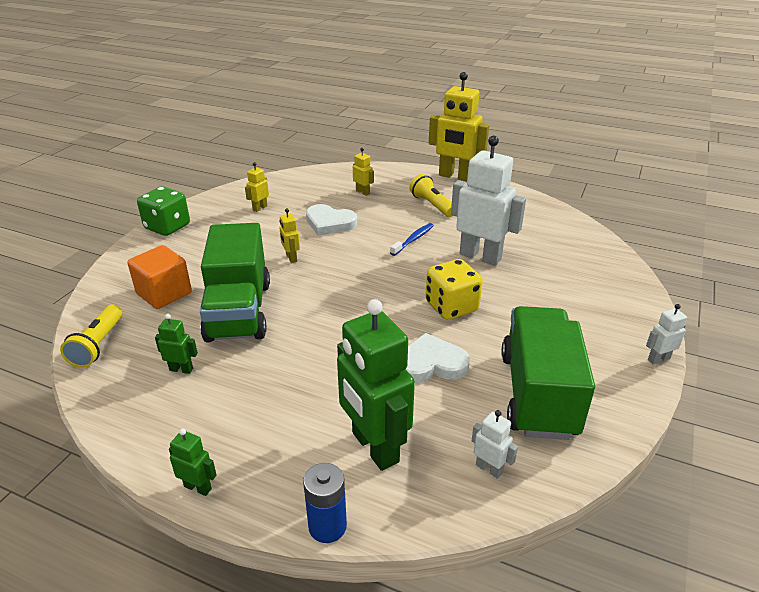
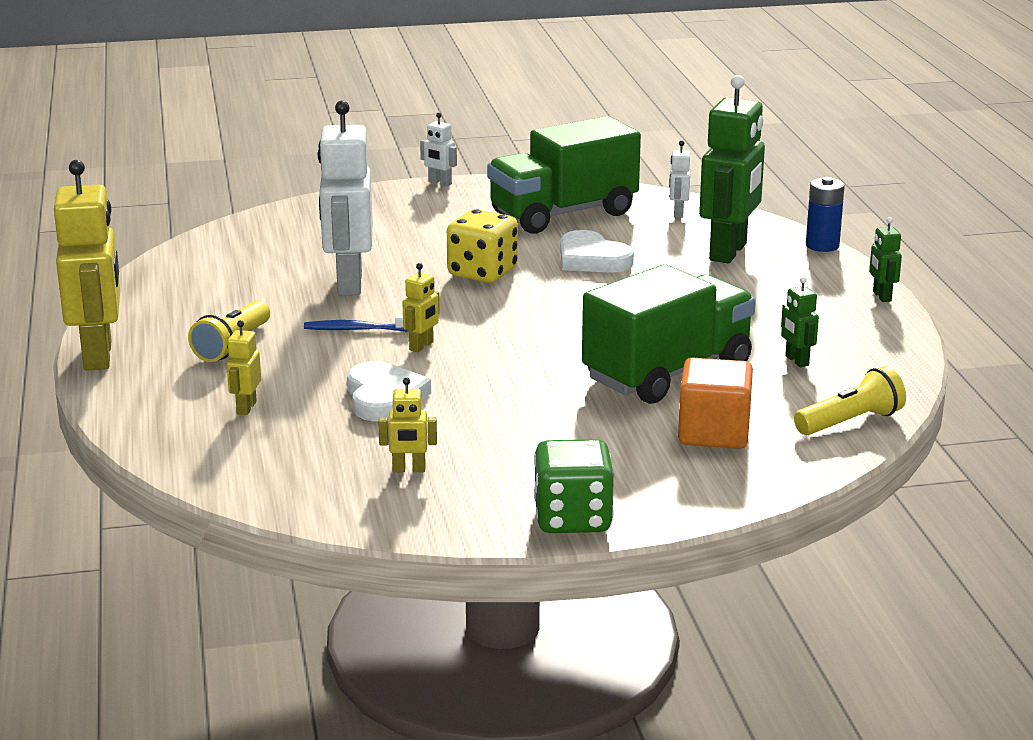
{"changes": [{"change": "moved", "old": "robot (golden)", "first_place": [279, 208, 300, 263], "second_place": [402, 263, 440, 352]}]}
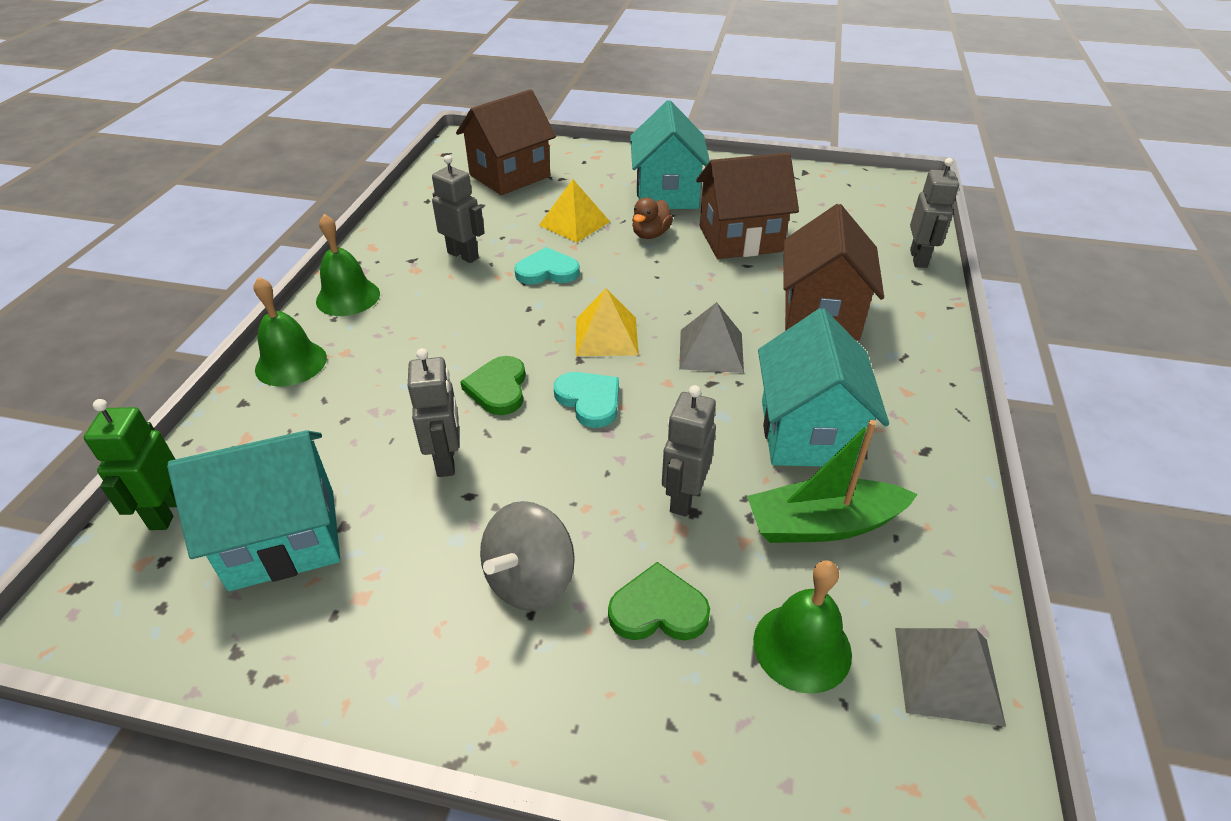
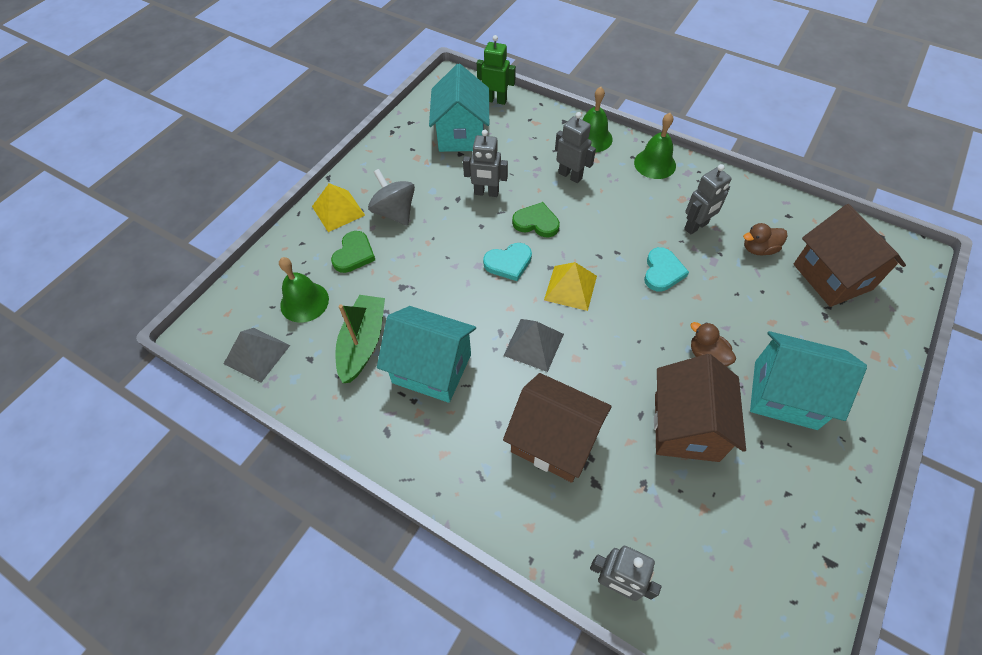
{"changes": [{"change": "moved", "old": "solid pyramid (golden)", "first_place": [539, 179, 610, 243], "second_place": [312, 183, 365, 232]}, {"change": "moved", "old": "robot (grey)", "first_place": [662, 385, 716, 517], "second_place": [555, 112, 596, 183]}, {"change": "added", "new": "rubber duck (dark brown)", "second_place": [743, 223, 788, 255]}]}
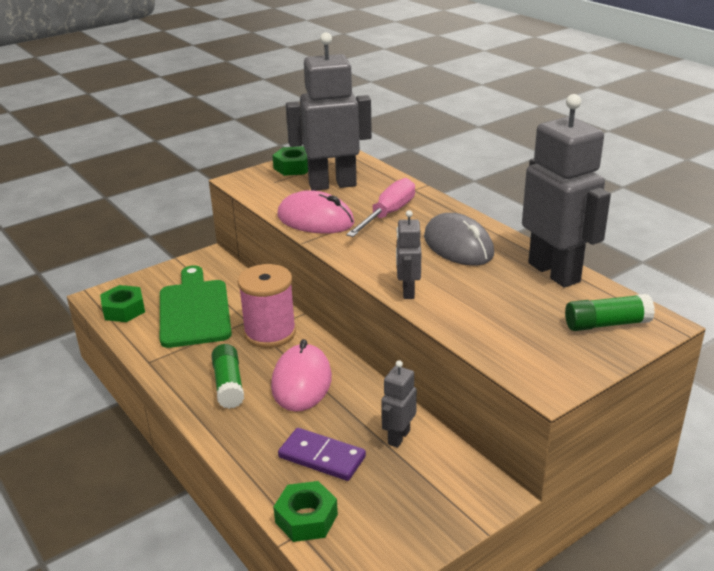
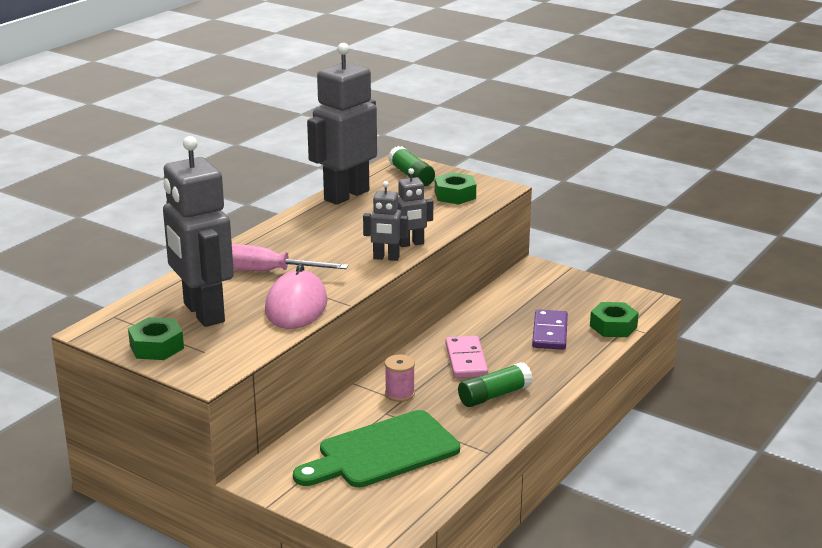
{"changes": [{"change": "removed", "old": "mouse (grey)", "first_place": [424, 213, 494, 266]}, {"change": "resized", "old": "bobbin (rose-pink)", "first_place": [238, 264, 296, 348], "second_place": [385, 355, 415, 402], "factor": 0.53}, {"change": "moved", "old": "nut (green)", "first_place": [100, 285, 145, 322], "second_place": [435, 172, 476, 205]}, {"change": "replaced", "old": "mouse (rose-pink)", "new": "domino tile (rose-pink)", "first_place": [271, 339, 332, 412], "second_place": [445, 336, 488, 378]}, {"change": "moved", "old": "robot (grey)", "first_place": [381, 360, 417, 448], "second_place": [363, 181, 408, 261]}]}
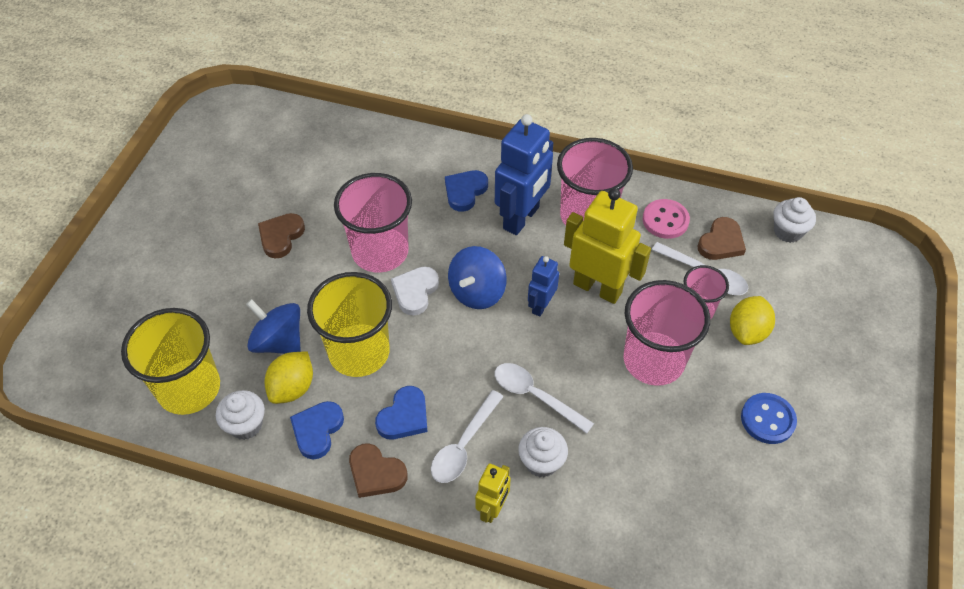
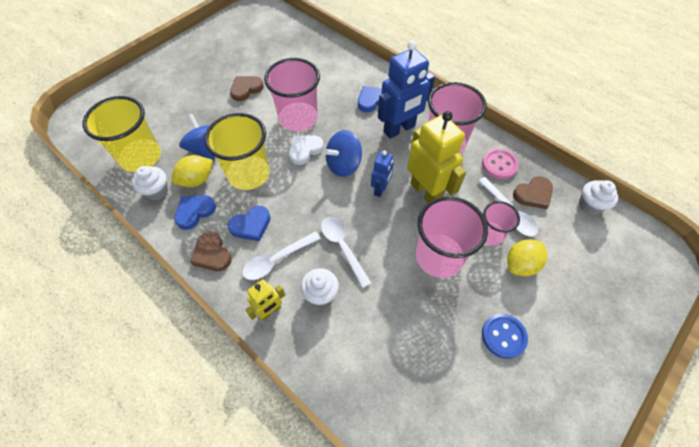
{"changes": [{"change": "turned", "old": "robot (cobalt)", "first_place": [528, 256, 559, 317], "second_place": [371, 151, 393, 197], "degrees": 150}]}
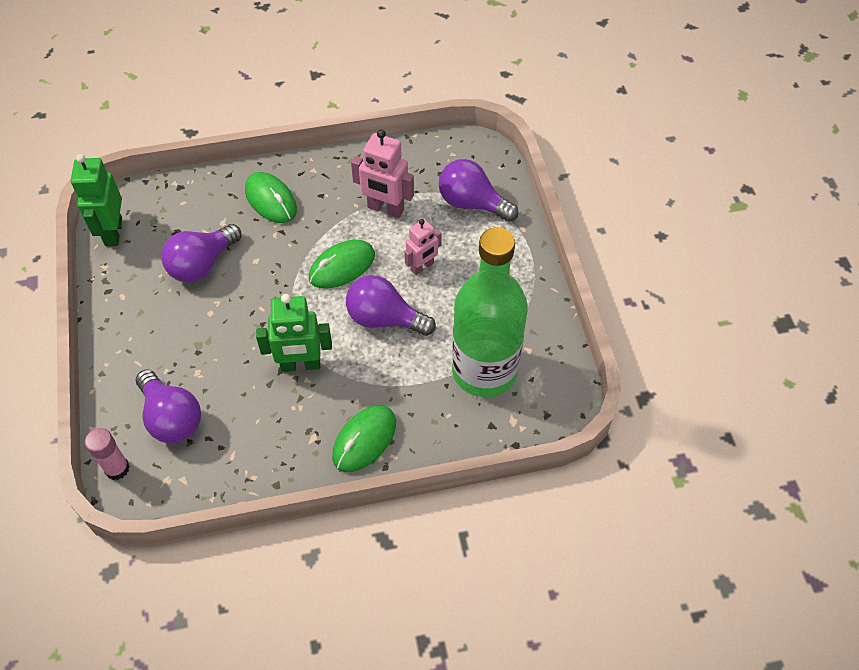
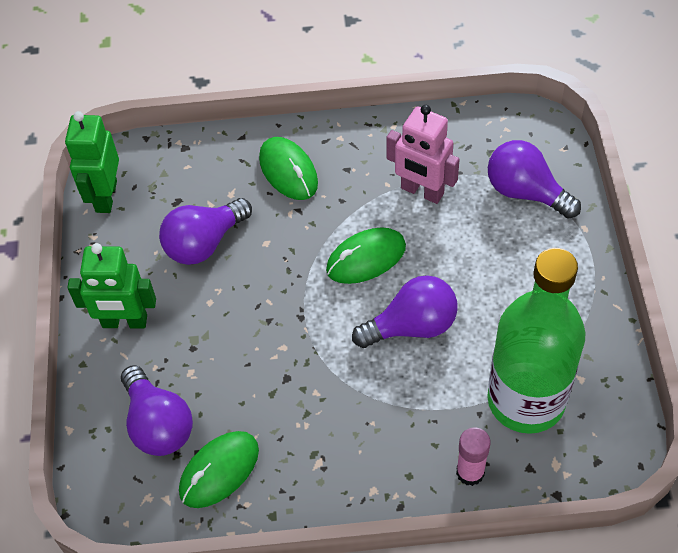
{"changes": [{"change": "removed", "old": "robot (rose-pink)", "first_place": [405, 219, 442, 275]}, {"change": "turned", "old": "light bulb (royal purple)", "first_place": [346, 275, 436, 336], "second_place": [352, 275, 458, 348], "degrees": 135}, {"change": "moved", "old": "robot (green)", "first_place": [256, 294, 332, 372], "second_place": [67, 243, 156, 329]}, {"change": "moved", "old": "mouse (green)", "first_place": [332, 405, 396, 472], "second_place": [179, 431, 259, 508]}, {"change": "moved", "old": "glue stick (rose-pink)", "first_place": [85, 428, 130, 480], "second_place": [456, 427, 491, 486]}]}
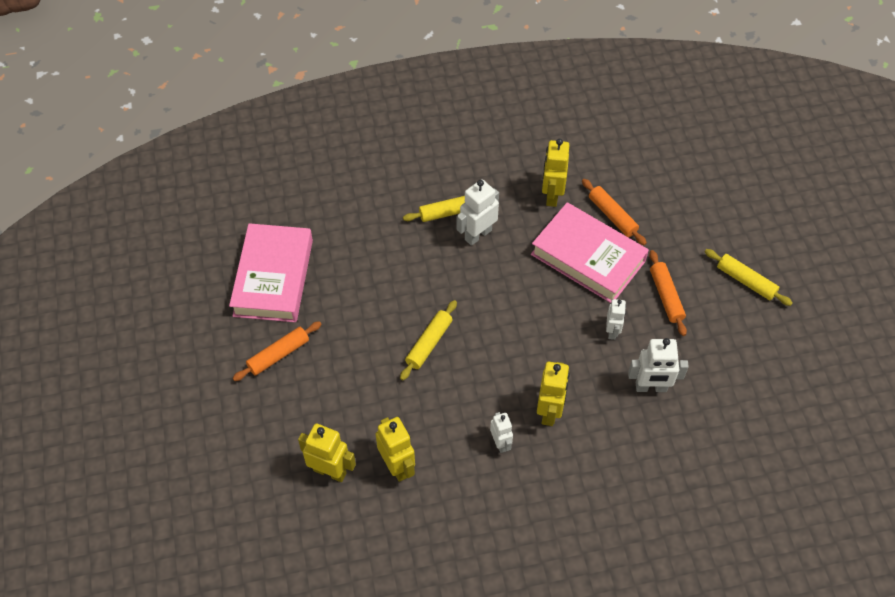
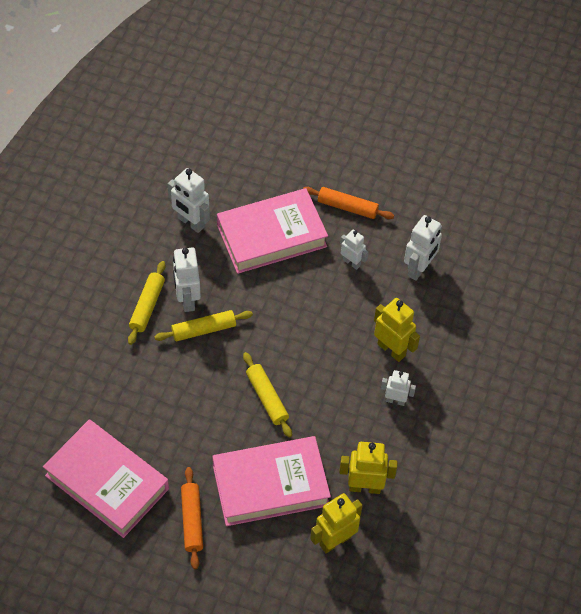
{"changes": [{"change": "recoloured", "old": "robot (golden)", "new": "robot (pure white)", "first_place": [542, 139, 570, 207], "second_place": [168, 168, 210, 233]}, {"change": "removed", "old": "pastry roller (orange-coloured)", "first_place": [582, 179, 647, 245]}, {"change": "moved", "old": "pastry roller (golden)", "first_place": [705, 249, 793, 306], "second_place": [154, 310, 253, 341]}, {"change": "added", "new": "hardcover (rose-pink)", "second_place": [212, 436, 331, 526]}]}
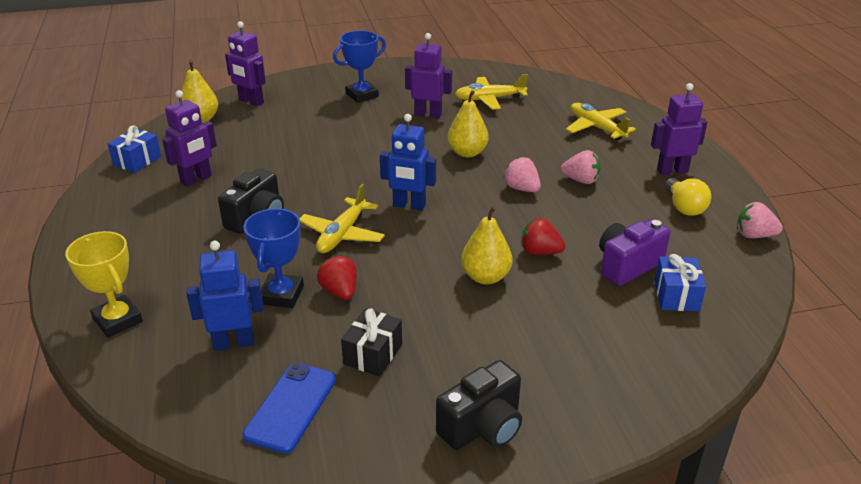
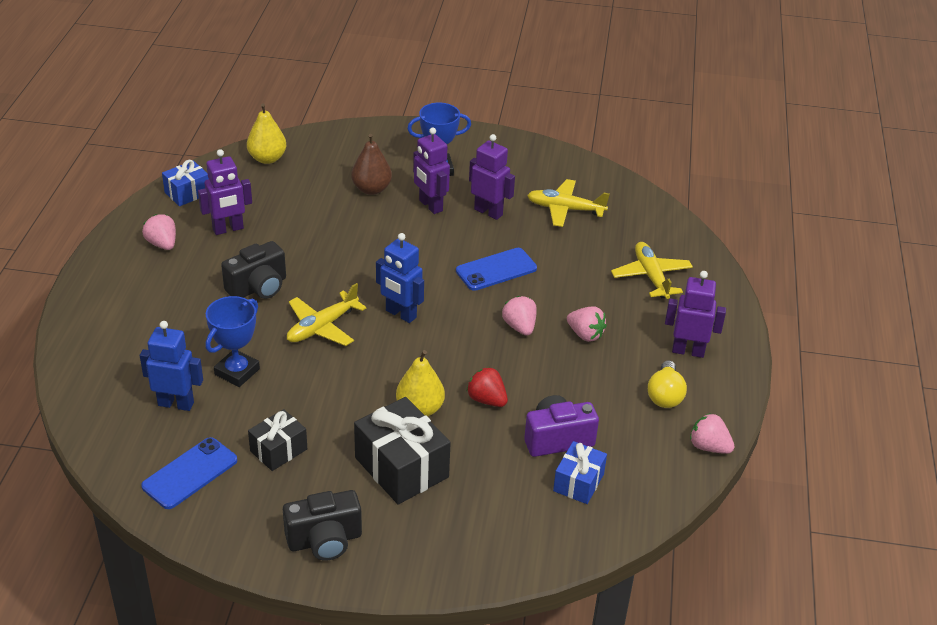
{"changes": [{"change": "moved", "old": "robot (royal purple)", "first_place": [225, 21, 266, 106], "second_place": [413, 128, 450, 214]}, {"change": "replaced", "old": "toy pear (golden)", "new": "phone (cobalt)", "first_place": [448, 90, 489, 157], "second_place": [456, 248, 537, 291]}, {"change": "removed", "old": "trophy (golden)", "first_place": [65, 231, 143, 338]}, {"change": "removed", "old": "toy strawberry (red)", "first_place": [317, 255, 357, 300]}, {"change": "added", "new": "toy pear (dark brown)", "second_place": [351, 134, 392, 195]}, {"change": "added", "new": "toy strawberry (rose-pink)", "second_place": [142, 214, 176, 250]}, {"change": "added", "new": "present (black)", "second_place": [354, 397, 451, 505]}]}
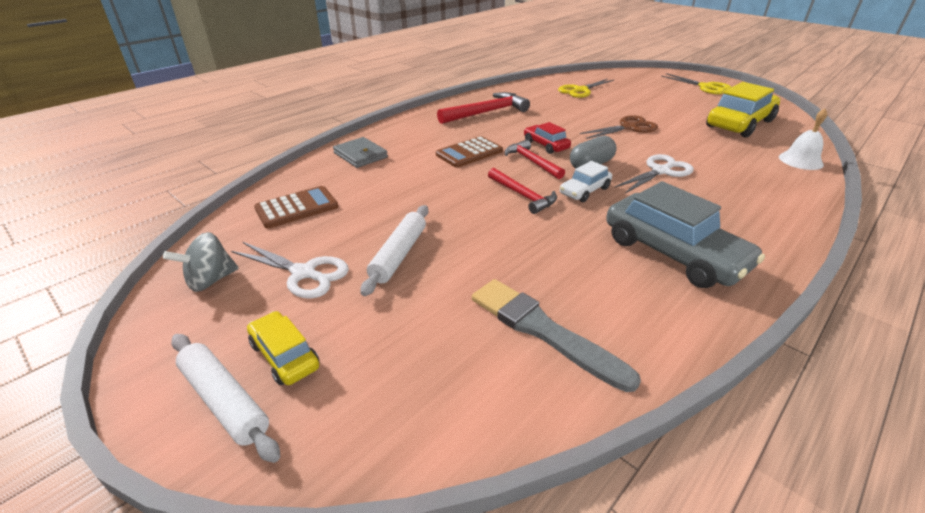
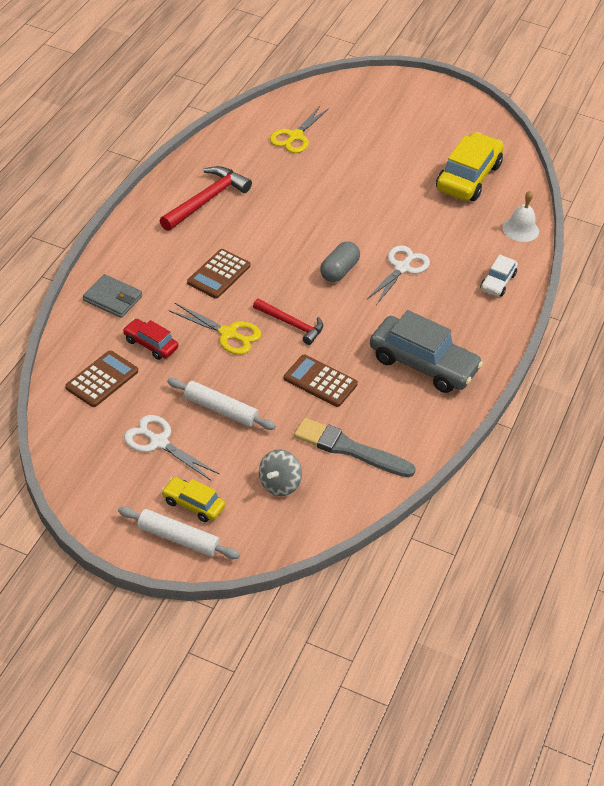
{"changes": [{"change": "moved", "old": "shears (golden)", "first_place": [661, 73, 731, 94], "second_place": [168, 303, 261, 355]}, {"change": "removed", "old": "shears (dark brown)", "first_place": [580, 115, 658, 139]}, {"change": "moved", "old": "car (red)", "first_place": [524, 122, 571, 154], "second_place": [123, 319, 178, 360]}, {"change": "removed", "old": "hammer (red)", "first_place": [505, 140, 565, 179]}, {"change": "moved", "old": "car (pure white)", "first_place": [560, 161, 612, 202], "second_place": [480, 255, 518, 296]}, {"change": "turned", "old": "pastry roller (pure white)", "first_place": [360, 205, 428, 296], "second_place": [167, 378, 276, 430], "degrees": -60}, {"change": "moved", "old": "whirligig (grey)", "first_place": [163, 232, 239, 292], "second_place": [259, 449, 302, 496]}, {"change": "turned", "old": "shears (pure white)", "first_place": [231, 242, 349, 299], "second_place": [124, 415, 219, 481], "degrees": -150}, {"change": "added", "new": "calculator (dark brown)", "second_place": [284, 355, 358, 407]}]}
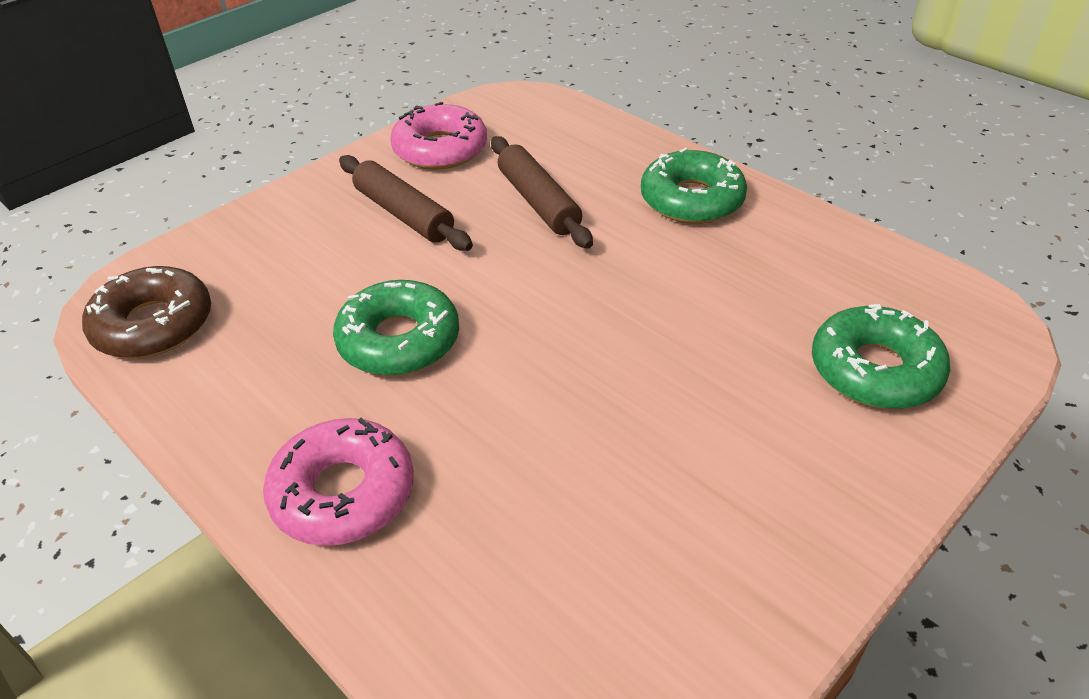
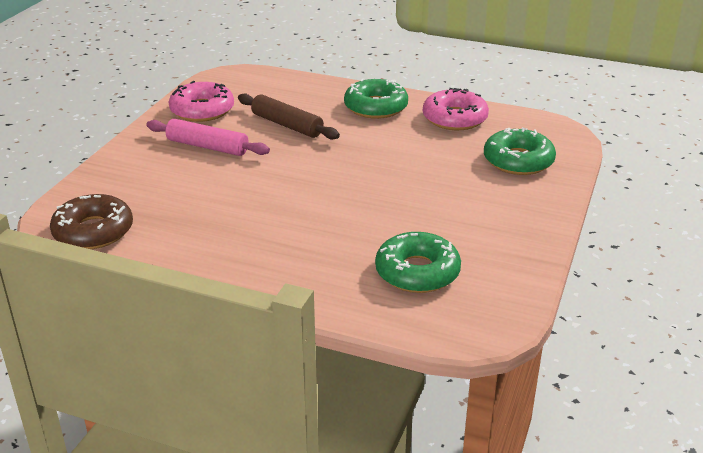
{"changes": [{"change": "recoloured", "old": "pastry roller (dark brown)", "new": "pastry roller (rose-pink)", "first_place": [339, 155, 473, 251], "second_place": [146, 119, 270, 156]}, {"change": "moved", "old": "doughnut (green)", "first_place": [333, 280, 459, 376], "second_place": [375, 232, 461, 293]}, {"change": "moved", "old": "doughnut (rose-pink)", "first_place": [263, 418, 414, 546], "second_place": [423, 88, 489, 130]}]}
